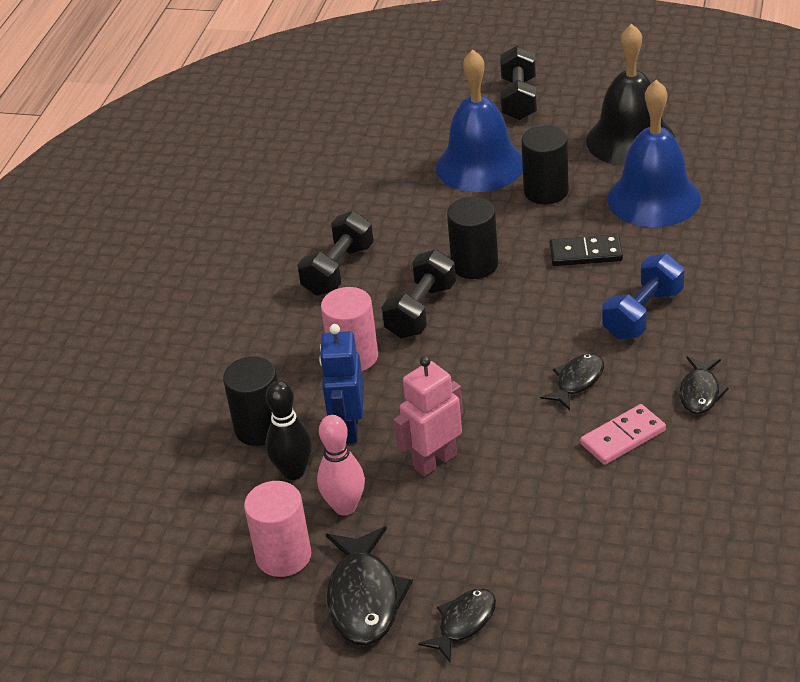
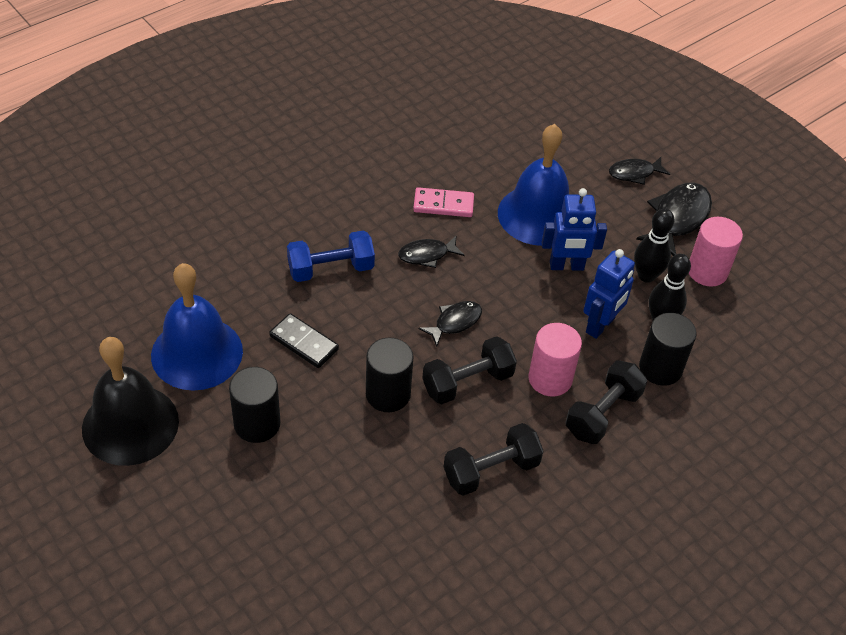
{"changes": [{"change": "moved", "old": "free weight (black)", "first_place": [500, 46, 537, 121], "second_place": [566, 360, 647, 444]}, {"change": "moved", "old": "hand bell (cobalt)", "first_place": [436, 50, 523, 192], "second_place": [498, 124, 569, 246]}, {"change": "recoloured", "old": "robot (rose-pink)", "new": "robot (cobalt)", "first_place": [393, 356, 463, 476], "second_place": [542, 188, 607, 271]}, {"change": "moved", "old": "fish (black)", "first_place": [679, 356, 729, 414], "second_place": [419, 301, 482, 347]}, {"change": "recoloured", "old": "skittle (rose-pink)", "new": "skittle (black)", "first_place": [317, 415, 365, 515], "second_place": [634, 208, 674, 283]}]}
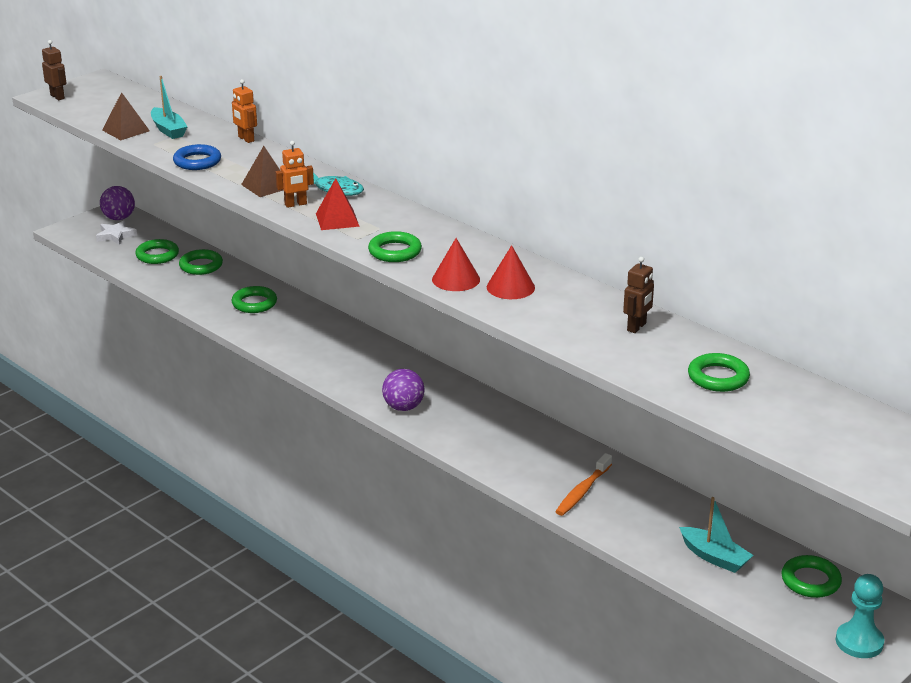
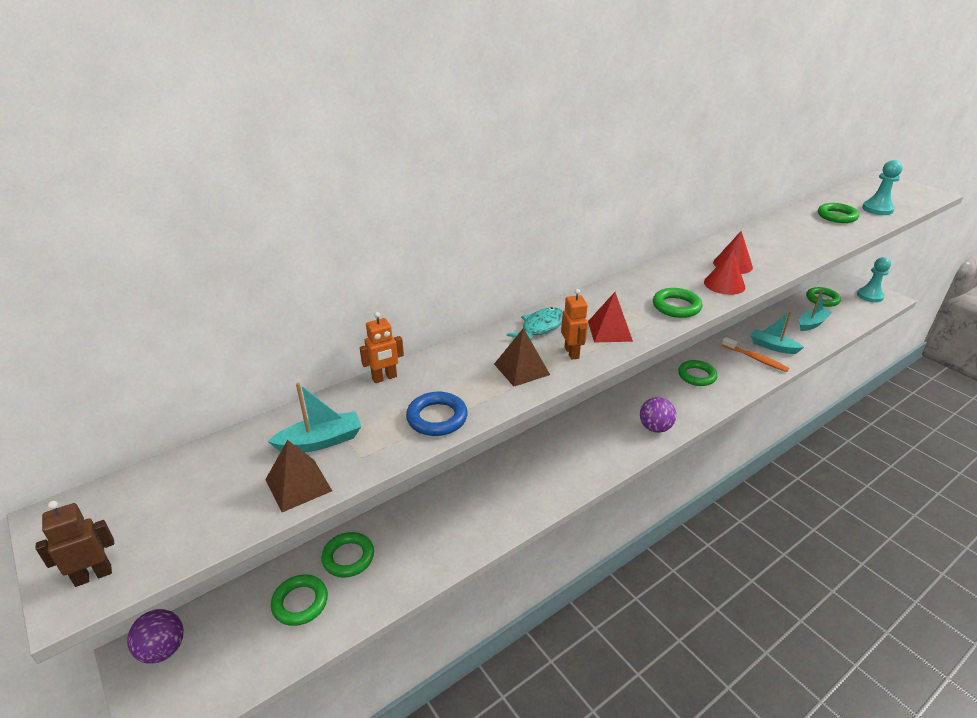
{"changes": [{"change": "removed", "old": "star shape (pure white)", "first_place": [96, 220, 137, 245]}, {"change": "removed", "old": "robot (dark brown)", "first_place": [623, 257, 654, 333]}, {"change": "moved", "old": "ring (green)", "first_place": [232, 286, 277, 313], "second_place": [678, 360, 717, 386]}, {"change": "added", "new": "chess pawn (teal)", "second_place": [862, 160, 903, 215]}, {"change": "added", "new": "boat (teal)", "second_place": [751, 312, 804, 354]}]}
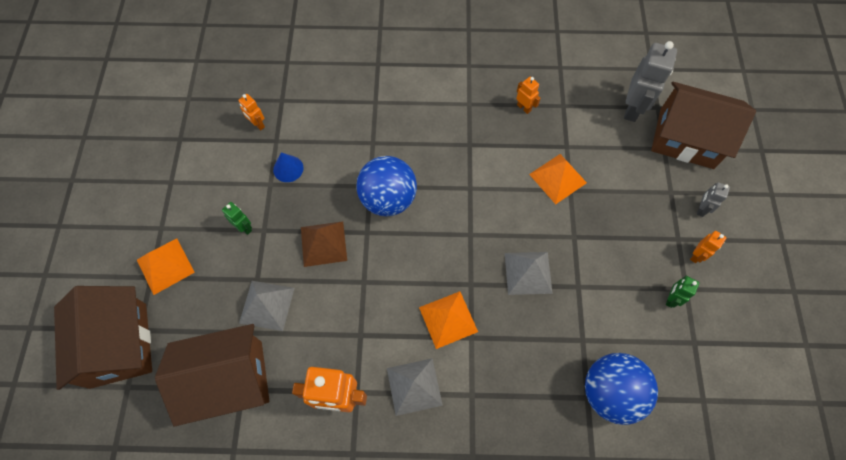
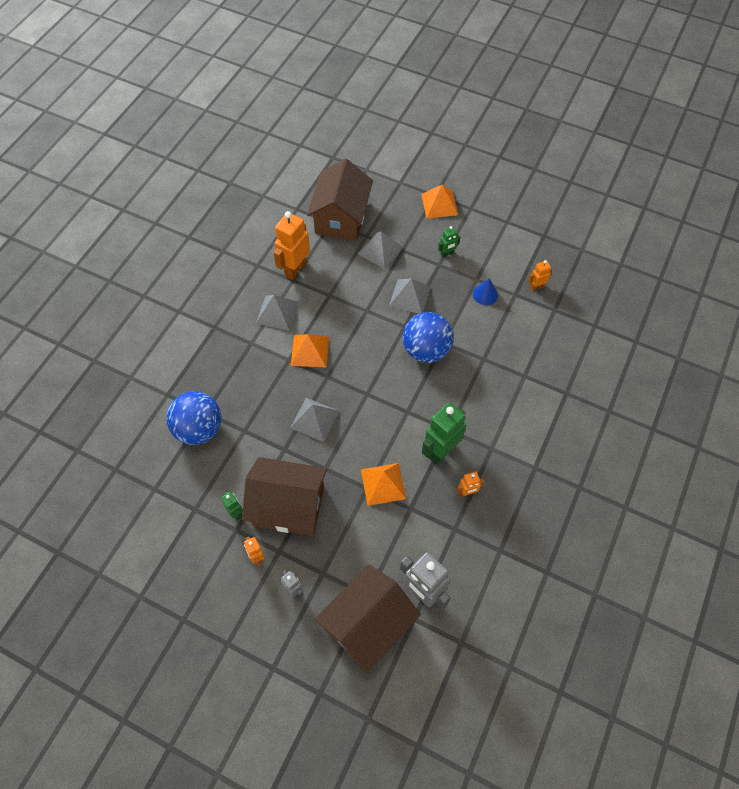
{"changes": [{"change": "recoloured", "old": "solid pyramid (dark brown)", "new": "solid pyramid (grey)", "first_place": [301, 221, 347, 267], "second_place": [389, 278, 431, 314]}, {"change": "moved", "old": "house (dark brown)", "first_place": [54, 286, 152, 390], "second_place": [242, 457, 327, 536]}, {"change": "added", "new": "robot (green)", "second_place": [422, 402, 466, 464]}]}
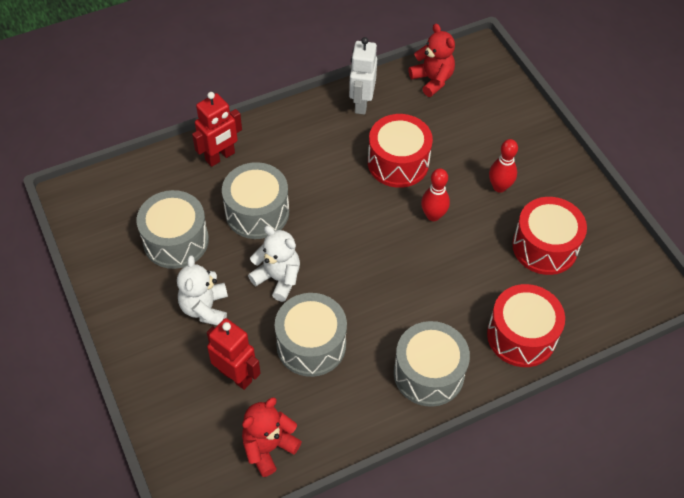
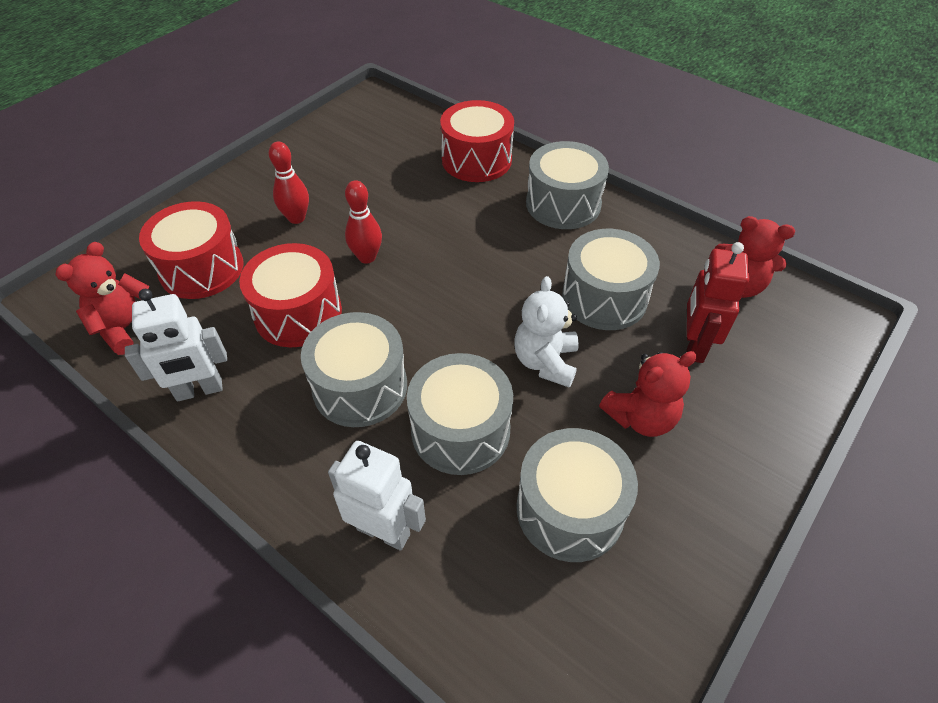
{"changes": [{"change": "recoloured", "old": "robot (red)", "new": "robot (pure white)", "first_place": [192, 92, 242, 167], "second_place": [328, 441, 426, 551]}, {"change": "moved", "old": "drum (red)", "first_place": [512, 197, 587, 275], "second_place": [139, 201, 244, 299]}, {"change": "recoloured", "old": "stuffed bear (pure white)", "new": "stuffed bear (red)", "first_place": [177, 256, 228, 325], "second_place": [599, 351, 697, 437]}, {"change": "added", "new": "drum (grey)", "second_place": [301, 312, 407, 427]}]}
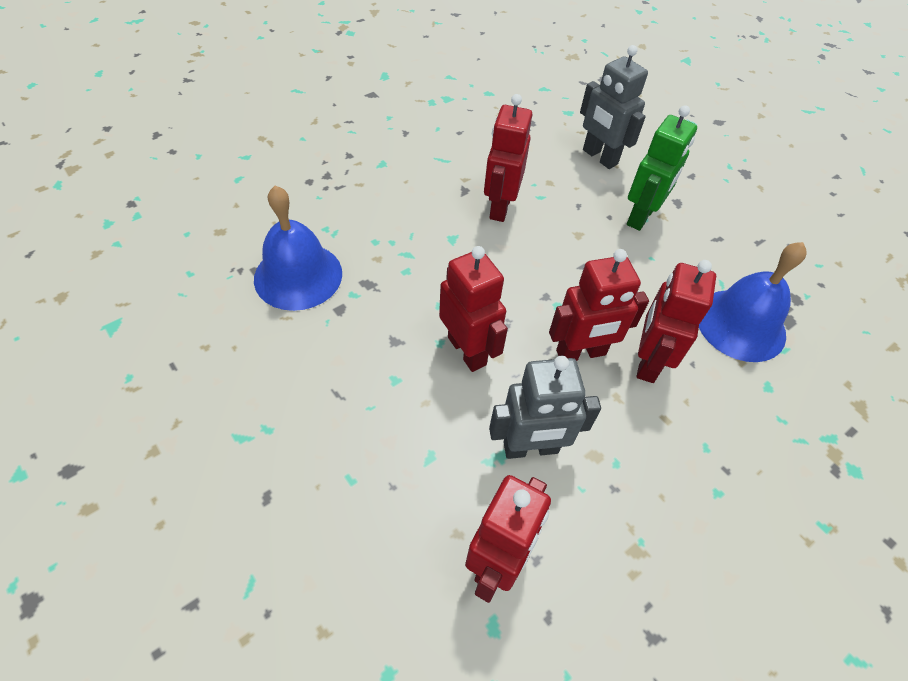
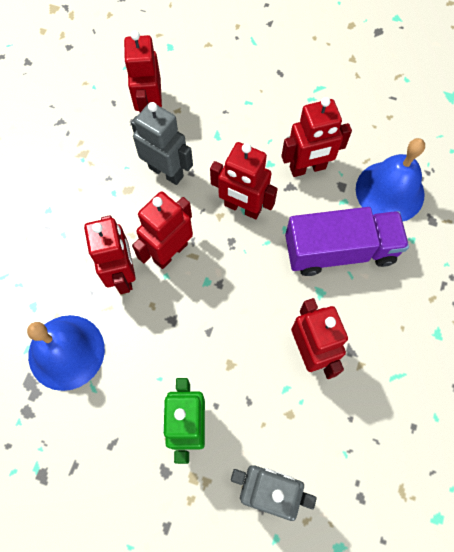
{"changes": [{"change": "turned", "old": "robot (grey)", "first_place": [489, 356, 601, 459], "second_place": [131, 102, 193, 185], "degrees": 75}, {"change": "added", "new": "robot (red)", "second_place": [281, 97, 352, 177]}, {"change": "added", "new": "lorry (royal purple)", "second_place": [285, 207, 409, 276]}]}
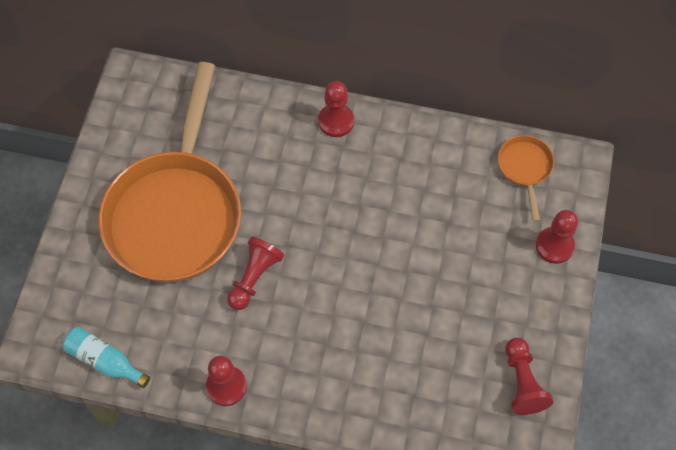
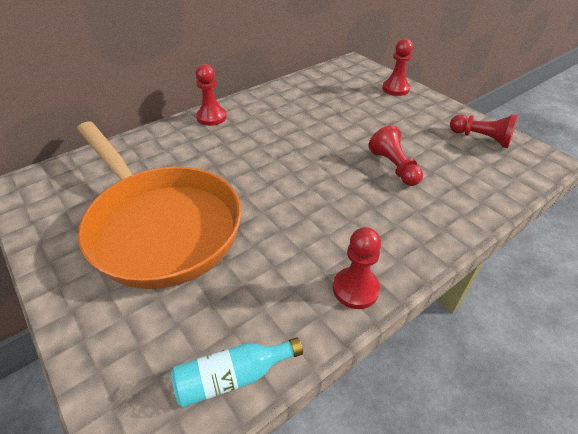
{"changes": [{"change": "removed", "old": "frying pan (orange-coloured)", "first_place": [498, 135, 554, 222]}, {"change": "moved", "old": "chess pawn (red)", "first_place": [227, 237, 285, 310], "second_place": [368, 125, 423, 186]}]}
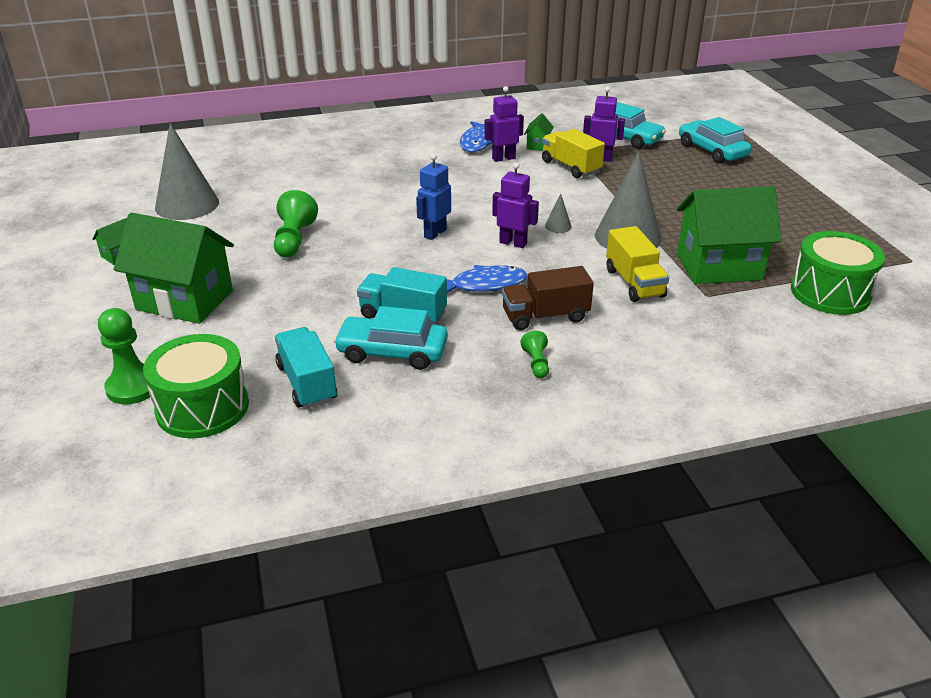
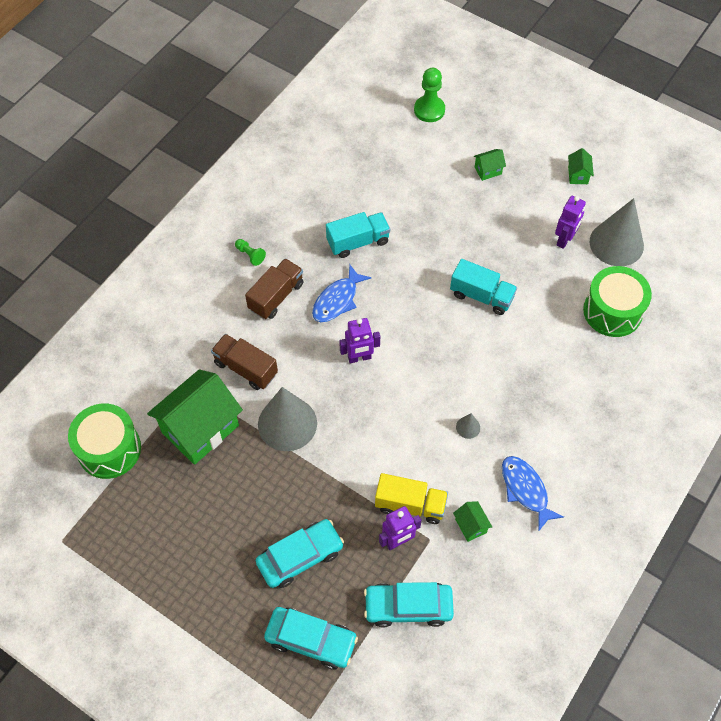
{"changes": [{"change": "moved", "old": "robot (royal purple)", "first_place": [484, 86, 524, 162], "second_place": [555, 196, 586, 249]}, {"change": "removed", "old": "robot (cobalt)", "first_place": [416, 154, 451, 240]}, {"change": "removed", "old": "chess pawn (green)", "first_place": [274, 190, 318, 258]}, {"change": "moved", "old": "solid cone (grey)", "first_place": [545, 193, 572, 233], "second_place": [456, 413, 480, 439]}, {"change": "resized", "old": "house (green)", "first_place": [114, 213, 234, 324], "second_place": [474, 149, 506, 181], "factor": 0.42}, {"change": "recoloured", "old": "lorry (golden)", "new": "lorry (dark brown)", "first_place": [606, 226, 669, 302], "second_place": [211, 334, 278, 390]}, {"change": "moved", "old": "car (teal)", "first_place": [334, 306, 448, 370], "second_place": [256, 519, 344, 588]}, {"change": "moved", "old": "lorry (teal)", "first_place": [275, 327, 337, 408], "second_place": [450, 259, 517, 315]}, {"change": "moved", "old": "drum (green)", "first_place": [143, 334, 249, 438], "second_place": [583, 266, 652, 337]}]}
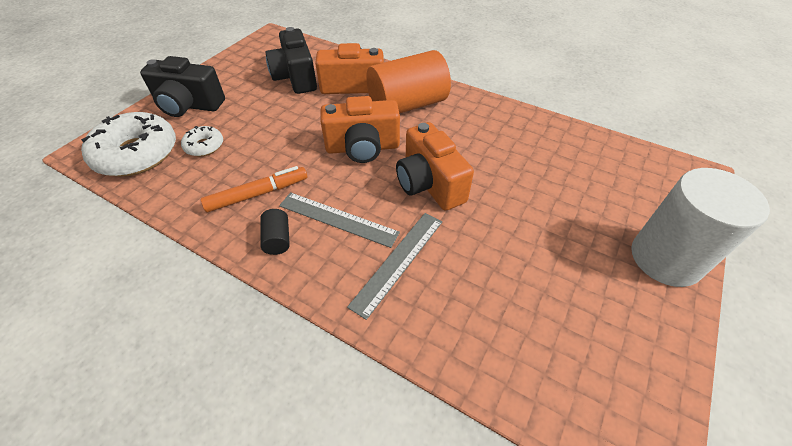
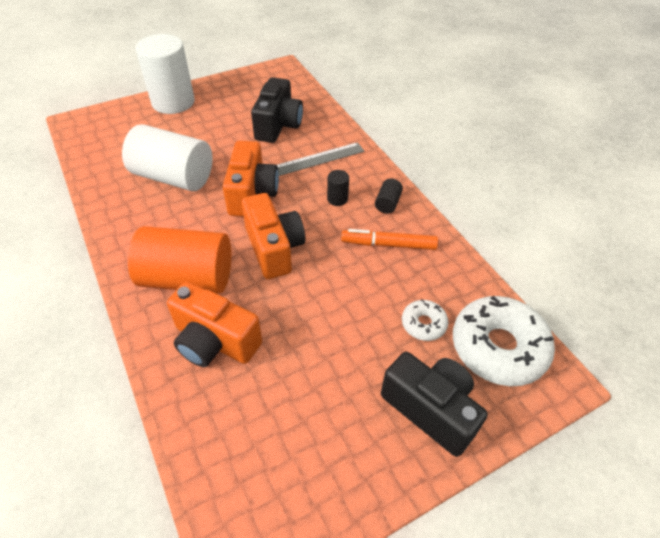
{"changes": [{"change": "moved", "old": "camera (black)", "first_place": [265, 27, 317, 94], "second_place": [251, 77, 303, 143]}, {"change": "turned", "old": "camera (orange-coloured)", "first_place": [321, 96, 400, 163], "second_place": [242, 193, 305, 279], "degrees": 45}, {"change": "replaced", "old": "measuring stick (grey)", "new": "cylinder shape (black)", "first_place": [279, 192, 400, 248], "second_place": [327, 170, 349, 206]}, {"change": "added", "new": "cylinder shape (pure white)", "second_place": [122, 124, 212, 191]}]}
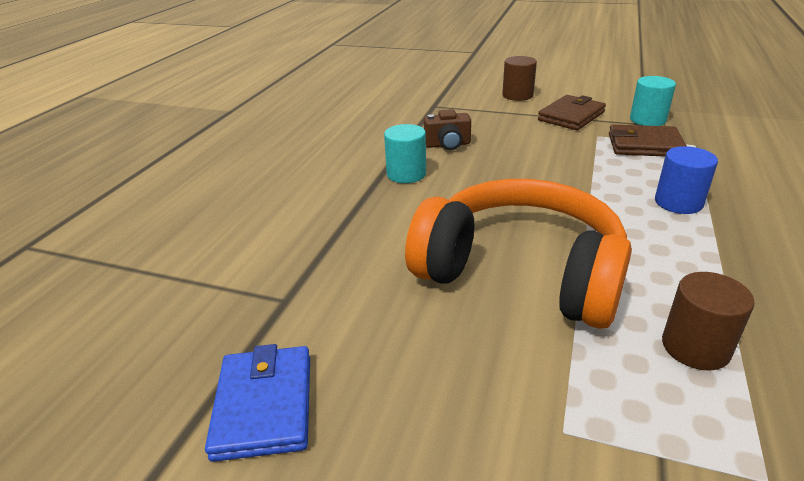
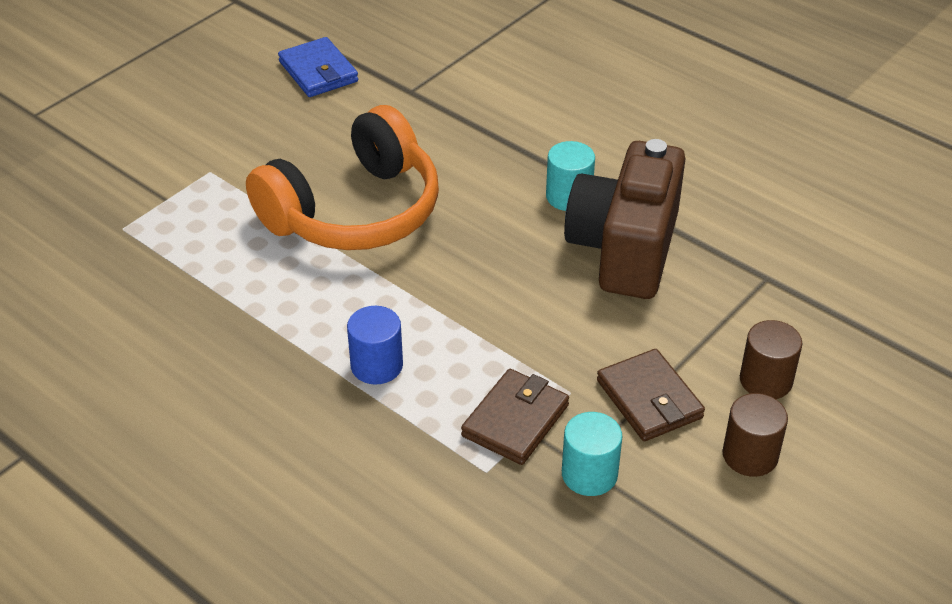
{"changes": [{"change": "resized", "old": "camera (dark brown)", "first_place": [424, 109, 471, 150], "second_place": [564, 139, 685, 299], "factor": 2.36}, {"change": "moved", "old": "cylinder shape (dark brown)", "first_place": [662, 272, 755, 370], "second_place": [723, 393, 788, 477]}, {"change": "turned", "old": "billfold (cobalt)", "first_place": [205, 344, 310, 462], "second_place": [278, 37, 358, 97], "degrees": 45}]}
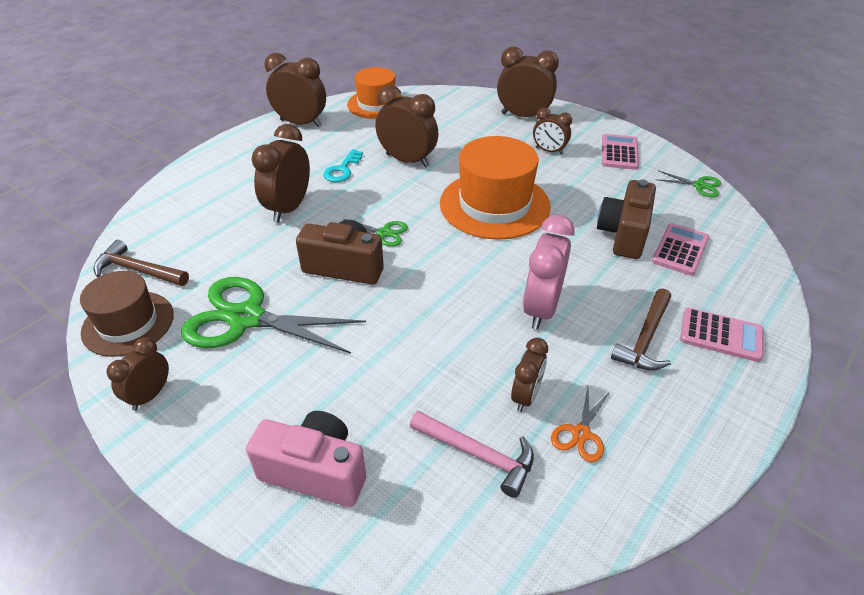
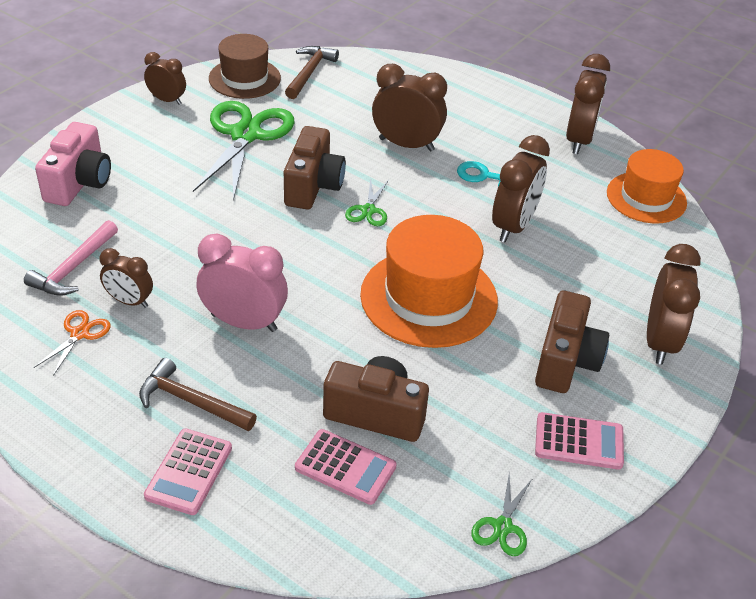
{"changes": [{"change": "replaced", "old": "clock (dark brown)", "new": "camera (dark brown)", "first_place": [533, 108, 572, 155], "second_place": [535, 290, 609, 393]}, {"change": "turned", "old": "shears (orange-coloured)", "first_place": [551, 387, 609, 462], "second_place": [34, 310, 111, 376], "degrees": 90}]}
